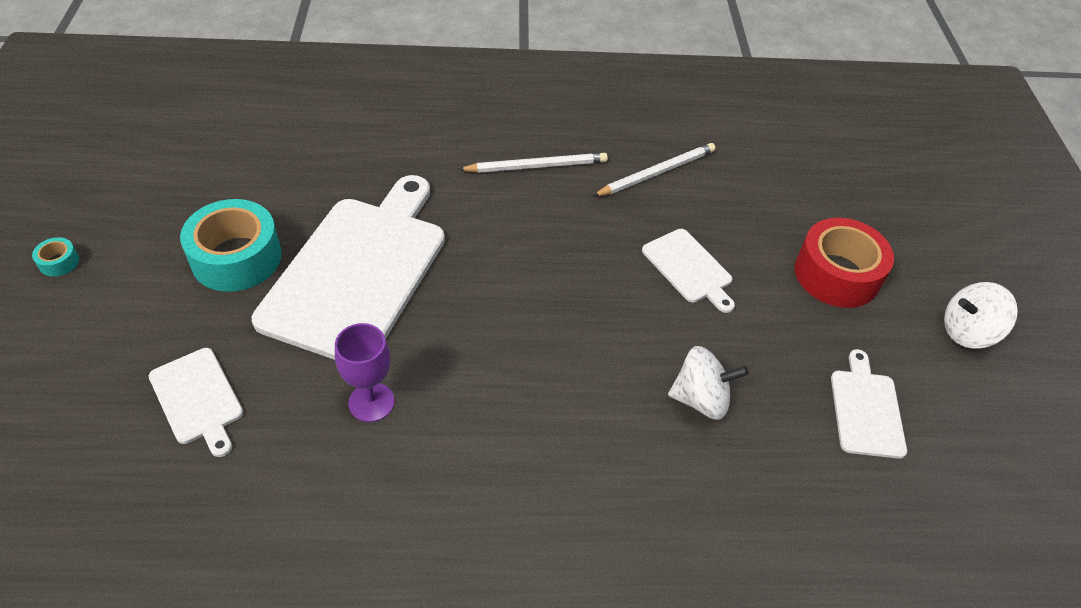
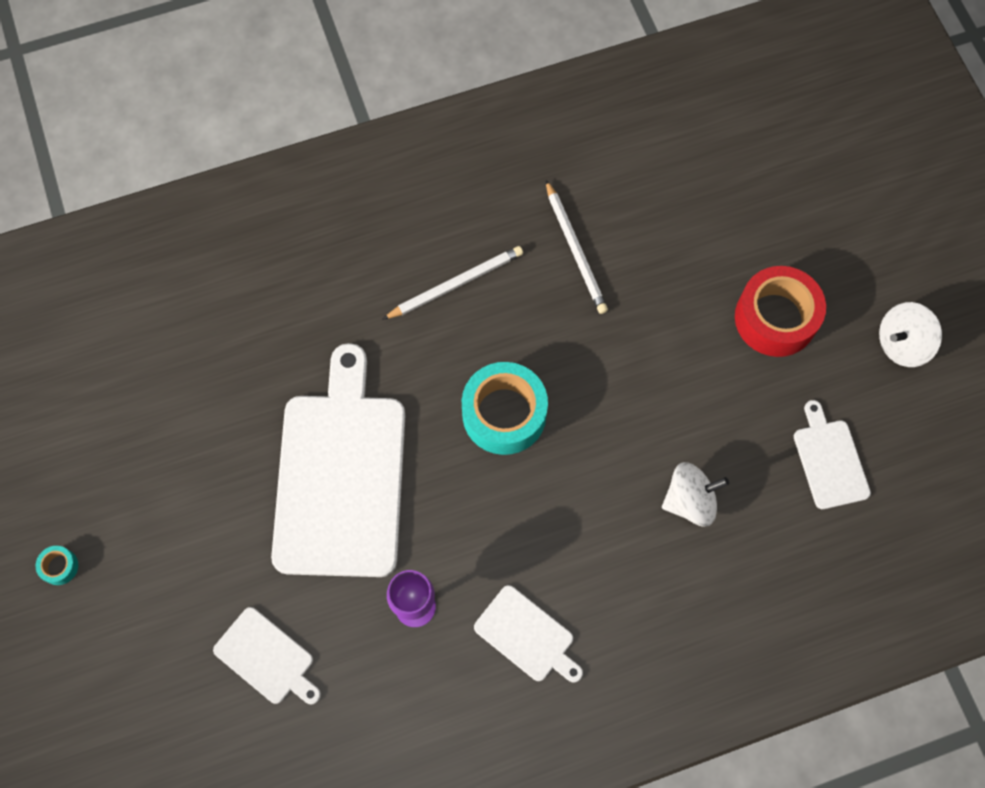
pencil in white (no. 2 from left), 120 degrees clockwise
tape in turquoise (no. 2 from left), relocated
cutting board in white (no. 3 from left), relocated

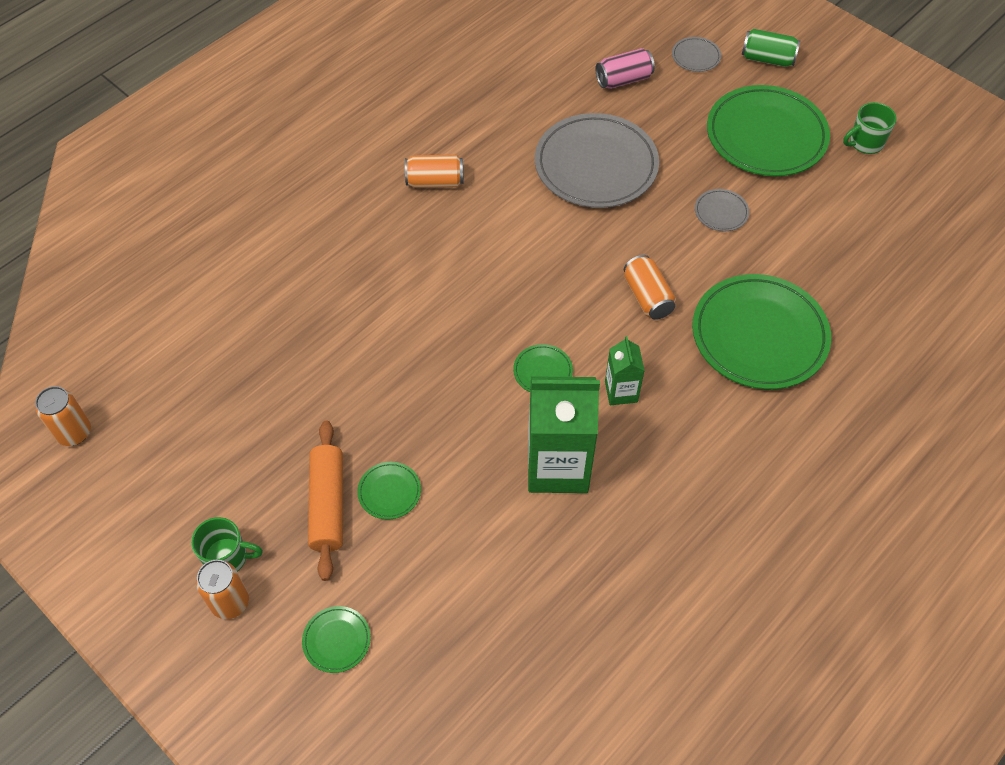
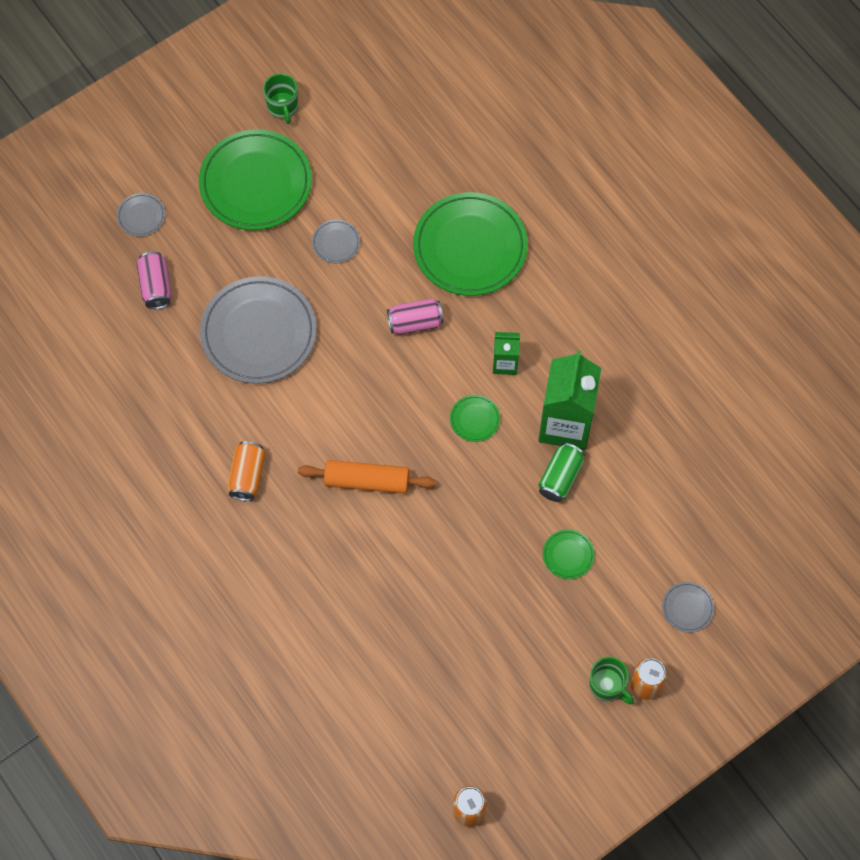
can in green, relocated
can in orange (no. 4 from left) -> can in pink (no. 2 from left)
rolling pin in orange, relocated
mug in green (no. 1 from left in the first image) -> mug in green (no. 2 from left), 120 degrees clockwise
plate in green (no. 1 from left) -> plate in grey (no. 4 from left)

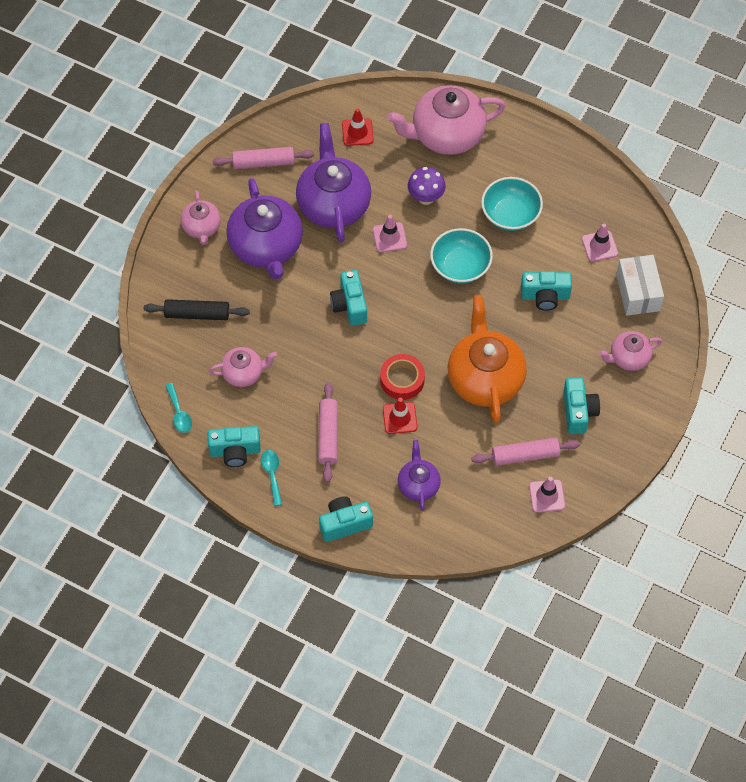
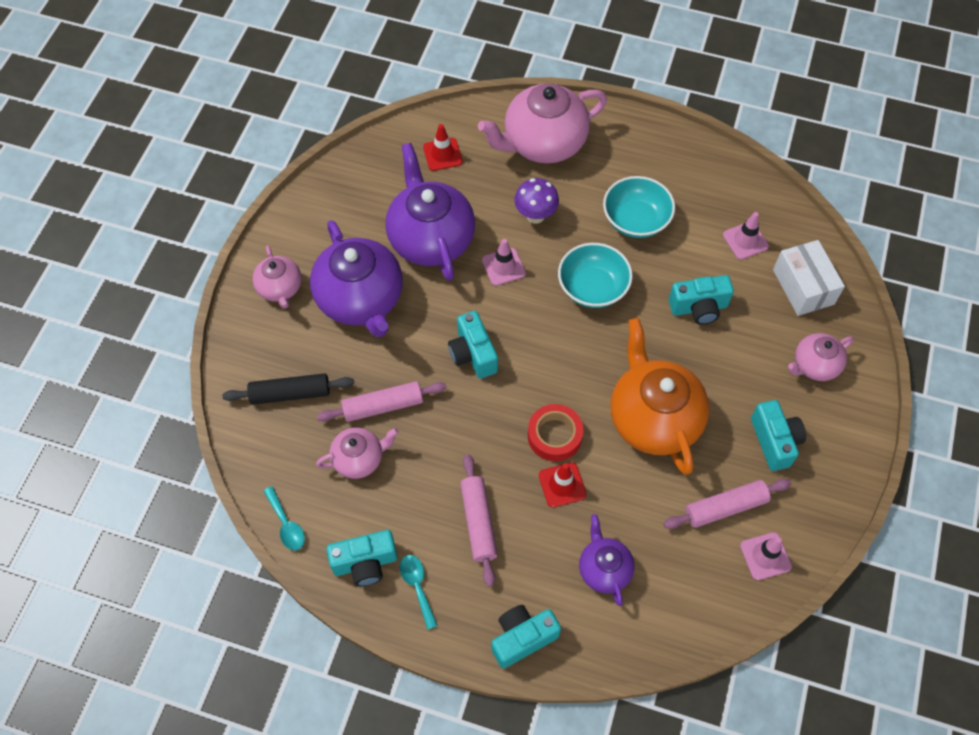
rolling pin in pink (no. 1 from left), relocated

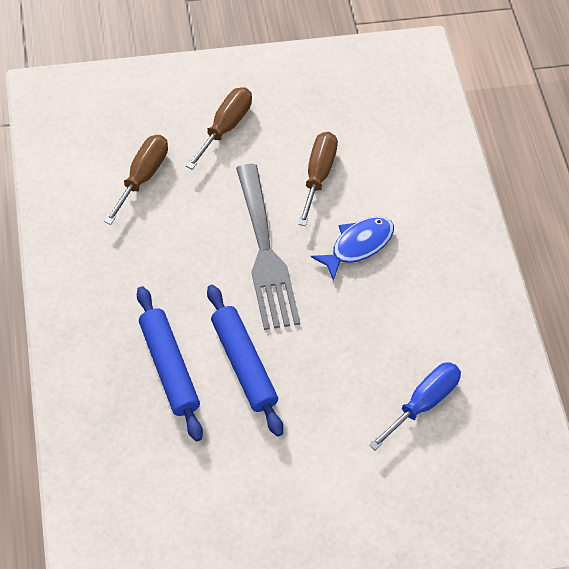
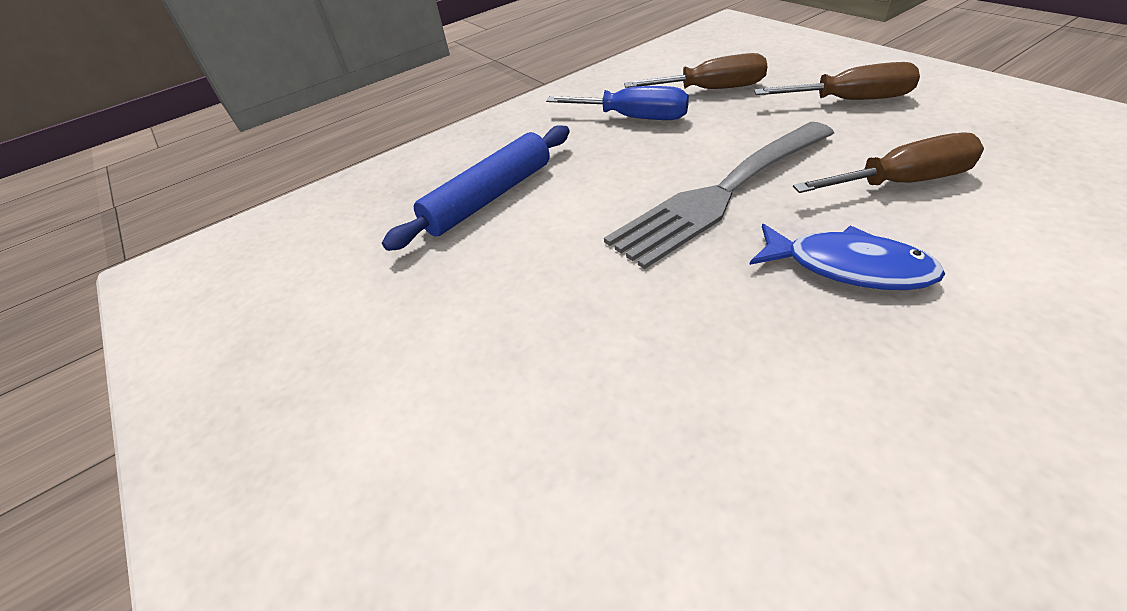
rolling pin in blue (no. 2 from left) -> none
screwdriver in blue, relocated

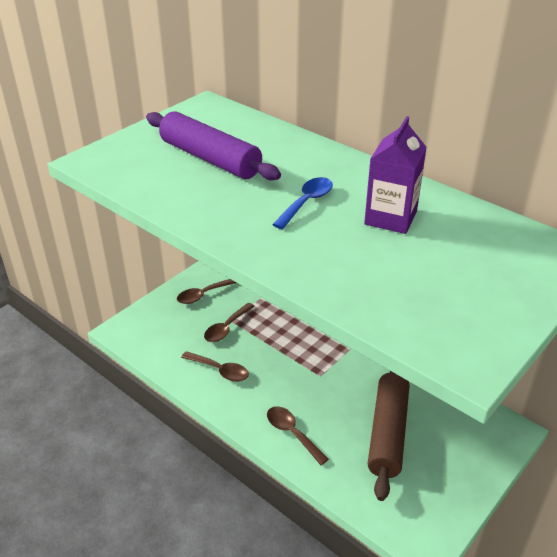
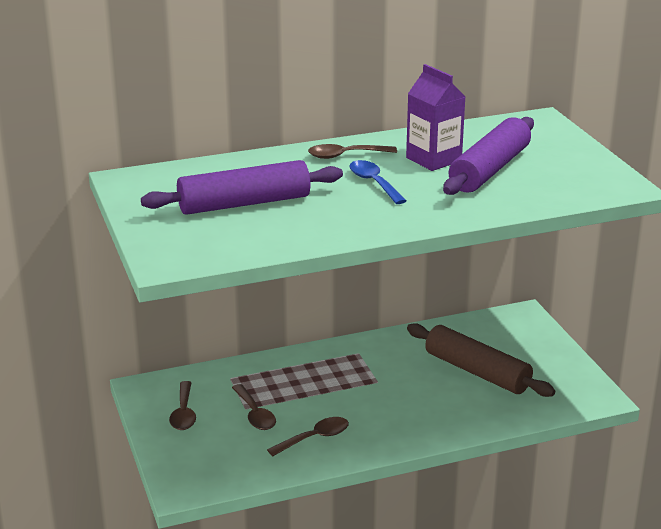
spoon in brown (no. 4 from left), relocated
none -> rolling pin in purple (no. 2 from left)

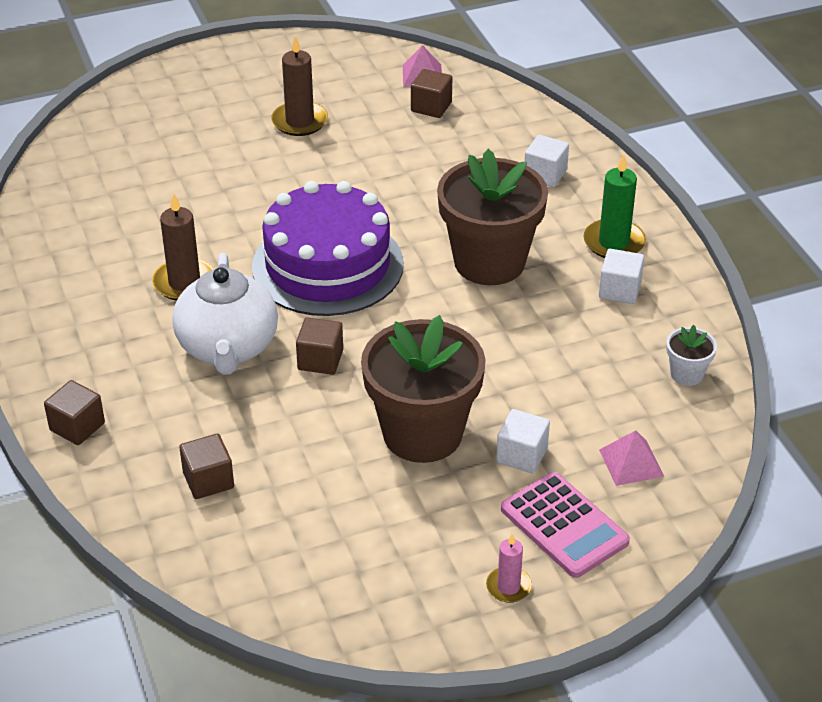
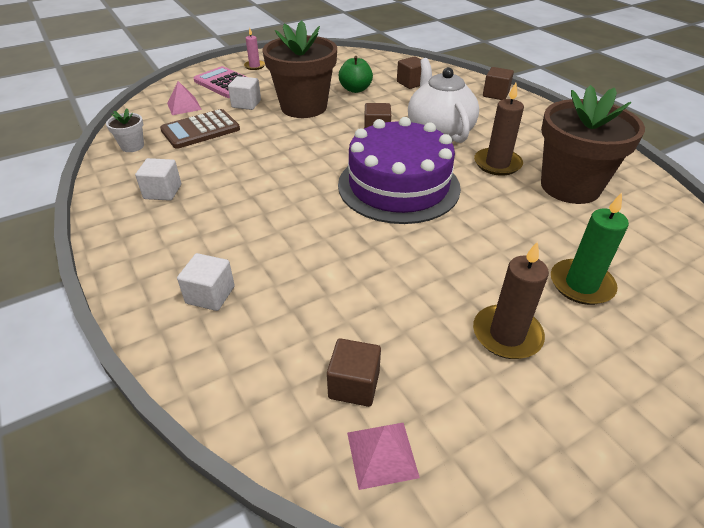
flower pot in brown (no. 2 from left), relocated
candle in green, relocated
none -> apple in green
none -> calculator in brown

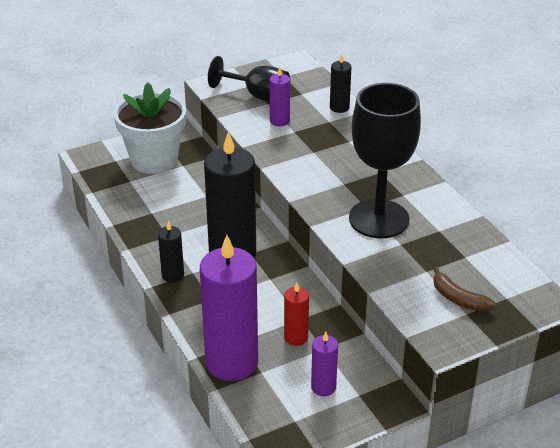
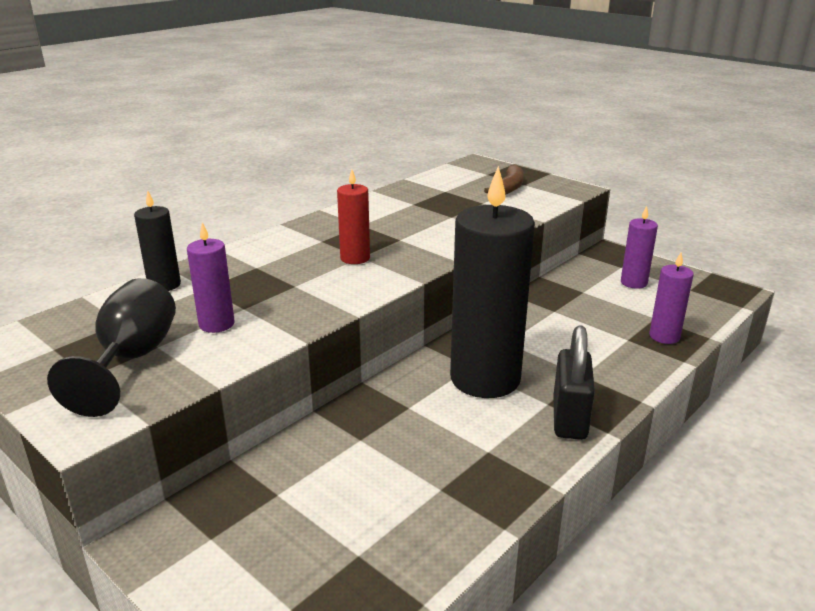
flower pot in white -> none
goblet in black (no. 2 from left) -> none
candle in black (no. 1 from left) -> padlock in black
candle in purple (no. 1 from left in the first image) -> candle in purple (no. 3 from left), x0.46
candle in red, relocated

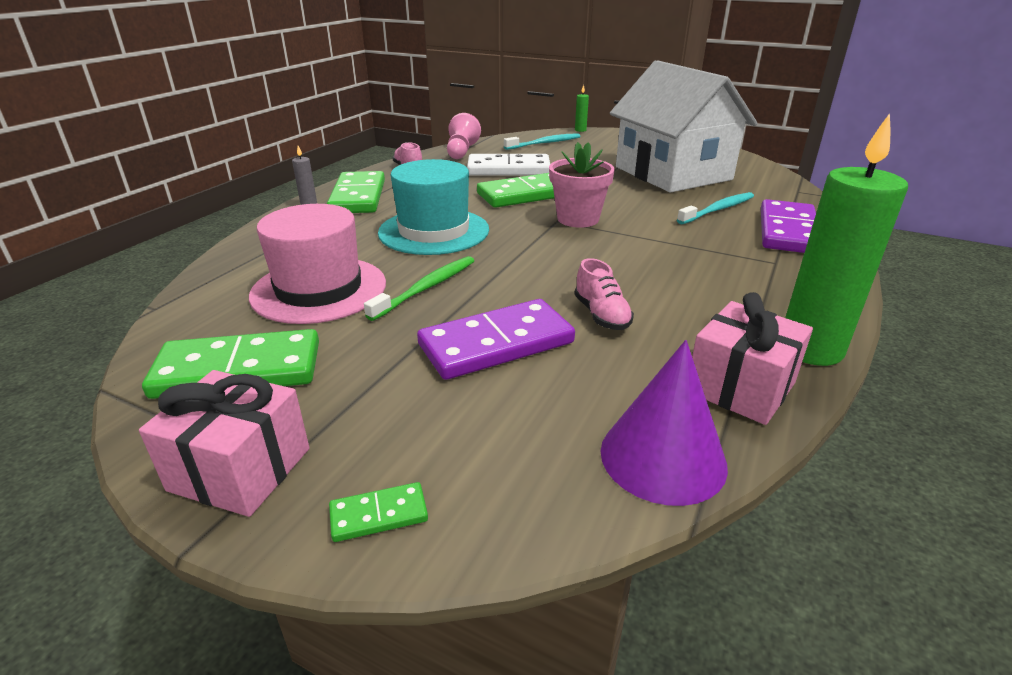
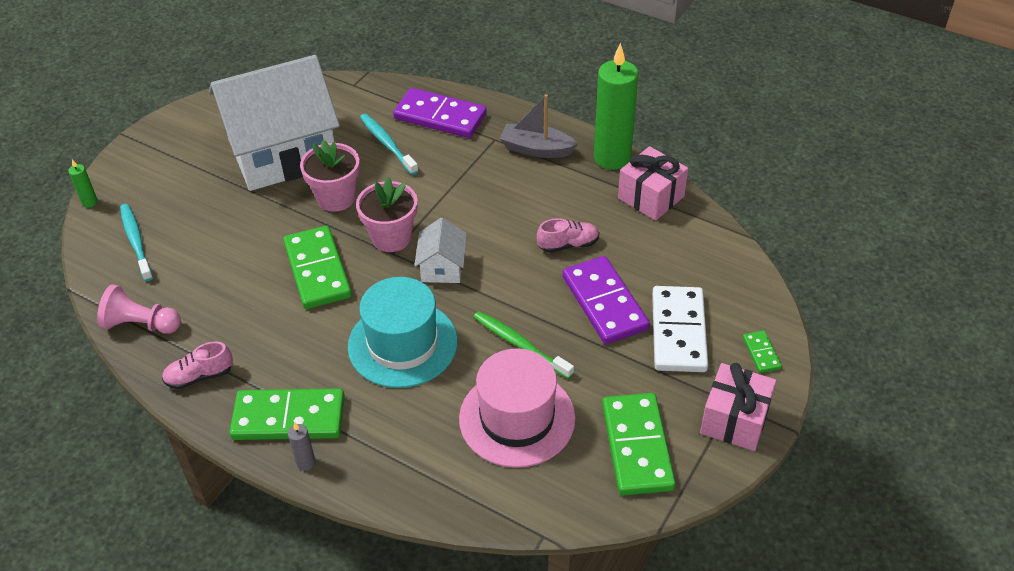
domino in white, relocated
cone in purple -> none
none -> boat in grey
none -> flower pot in pink (no. 1 from left)
none -> house in white (no. 2 from left)

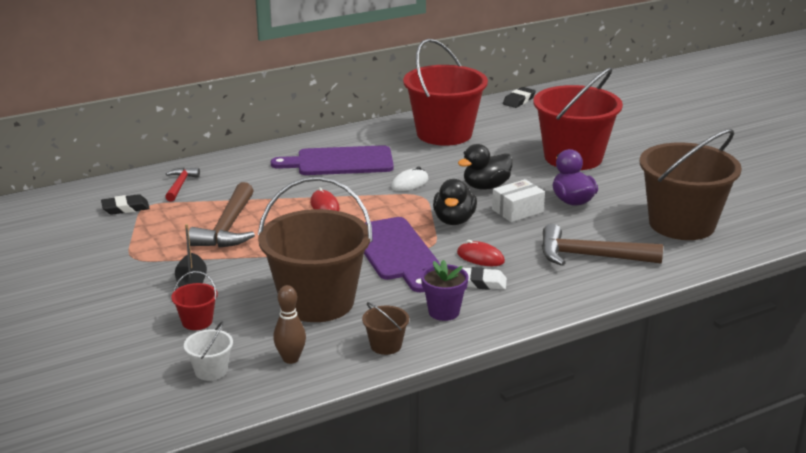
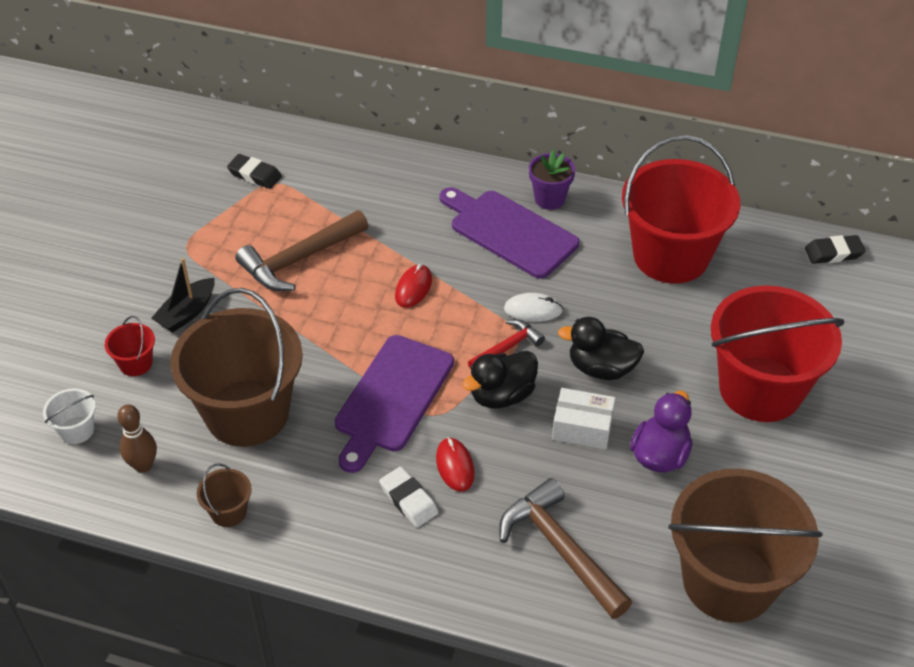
hammer in red, relocated
flower pot in purple, relocated

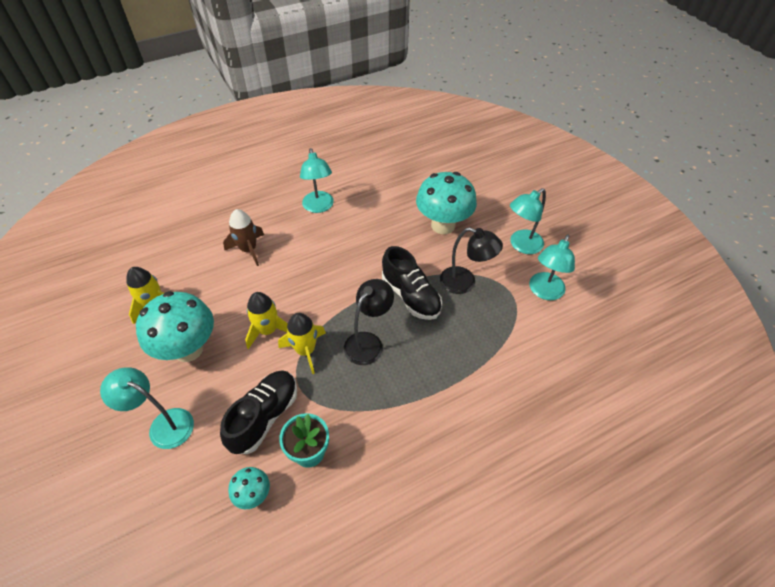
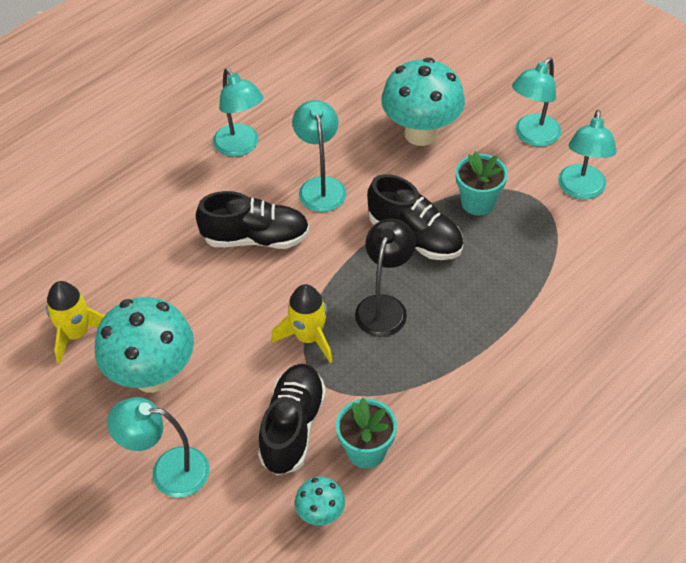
rocket in brown -> none
lamp in black (no. 2 from left) -> flower pot in turquoise (no. 2 from left)
rocket in yellow (no. 2 from left) -> none
none -> lamp in turquoise (no. 3 from left)
none -> shoe in black (no. 1 from left)

